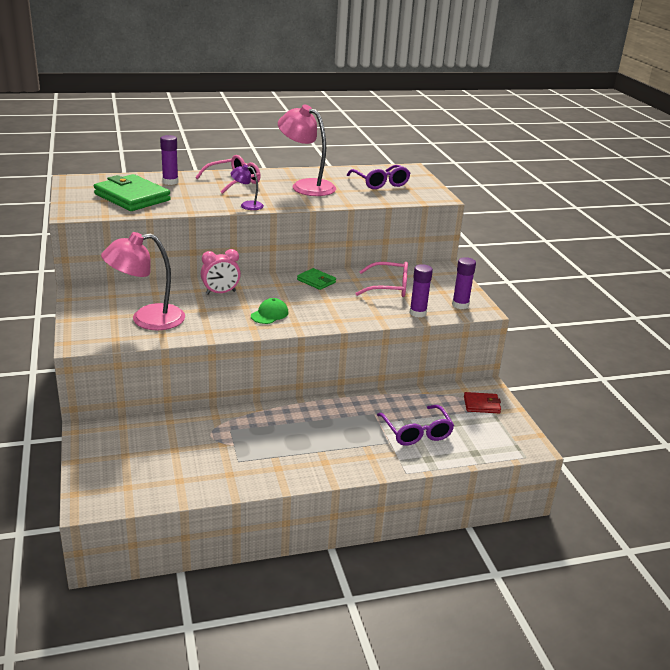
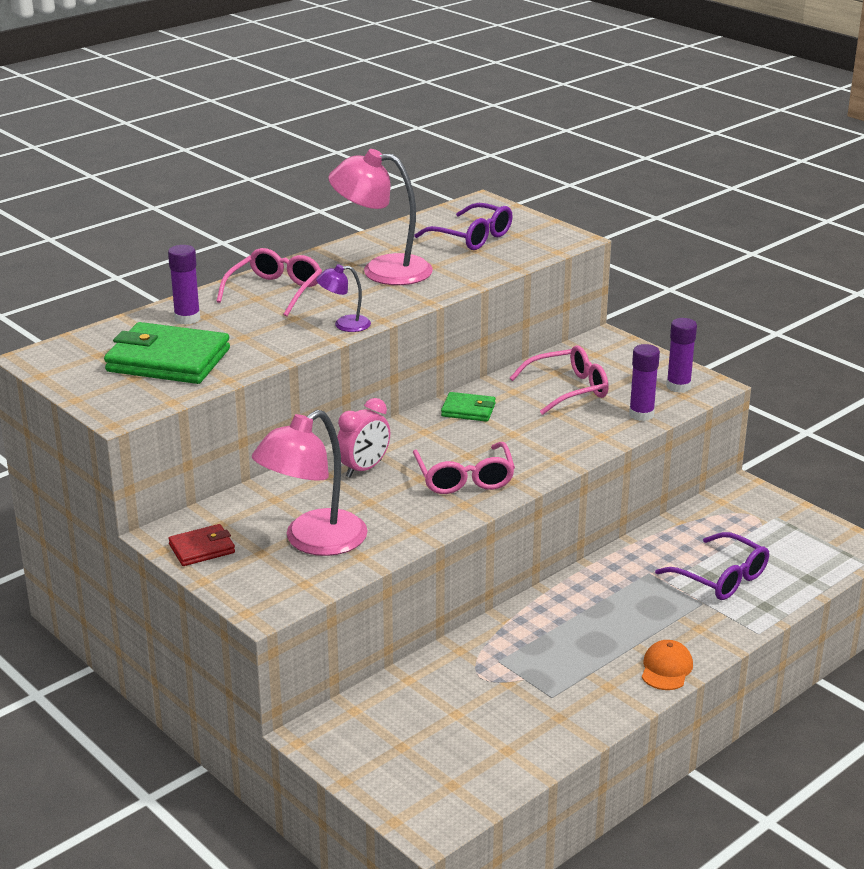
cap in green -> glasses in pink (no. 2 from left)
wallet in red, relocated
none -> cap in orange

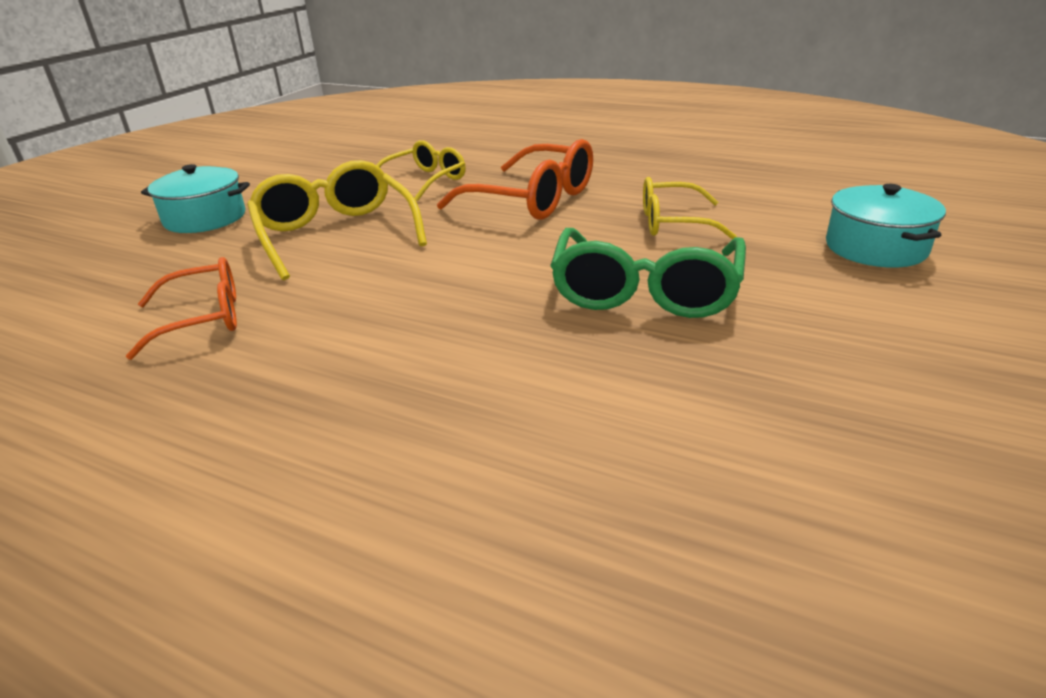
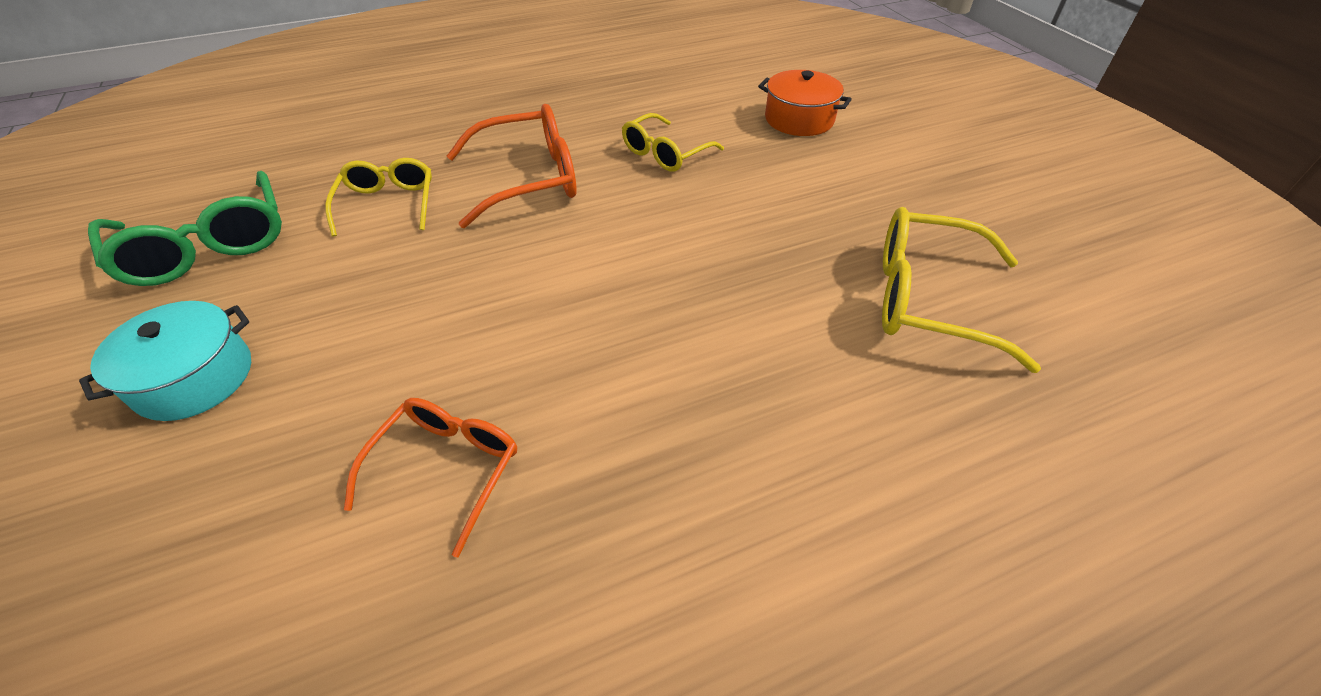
glasses in yellow (no. 1 from left in the first image) -> glasses in yellow (no. 3 from left), relocated
pot in turquoise (no. 2 from left) -> pot in orange
glasses in green, relocated

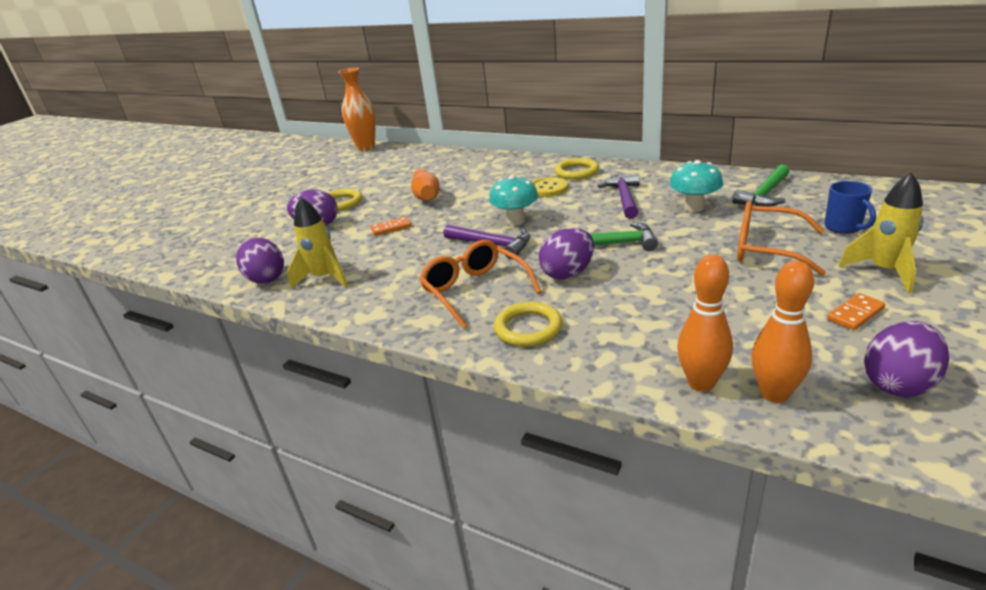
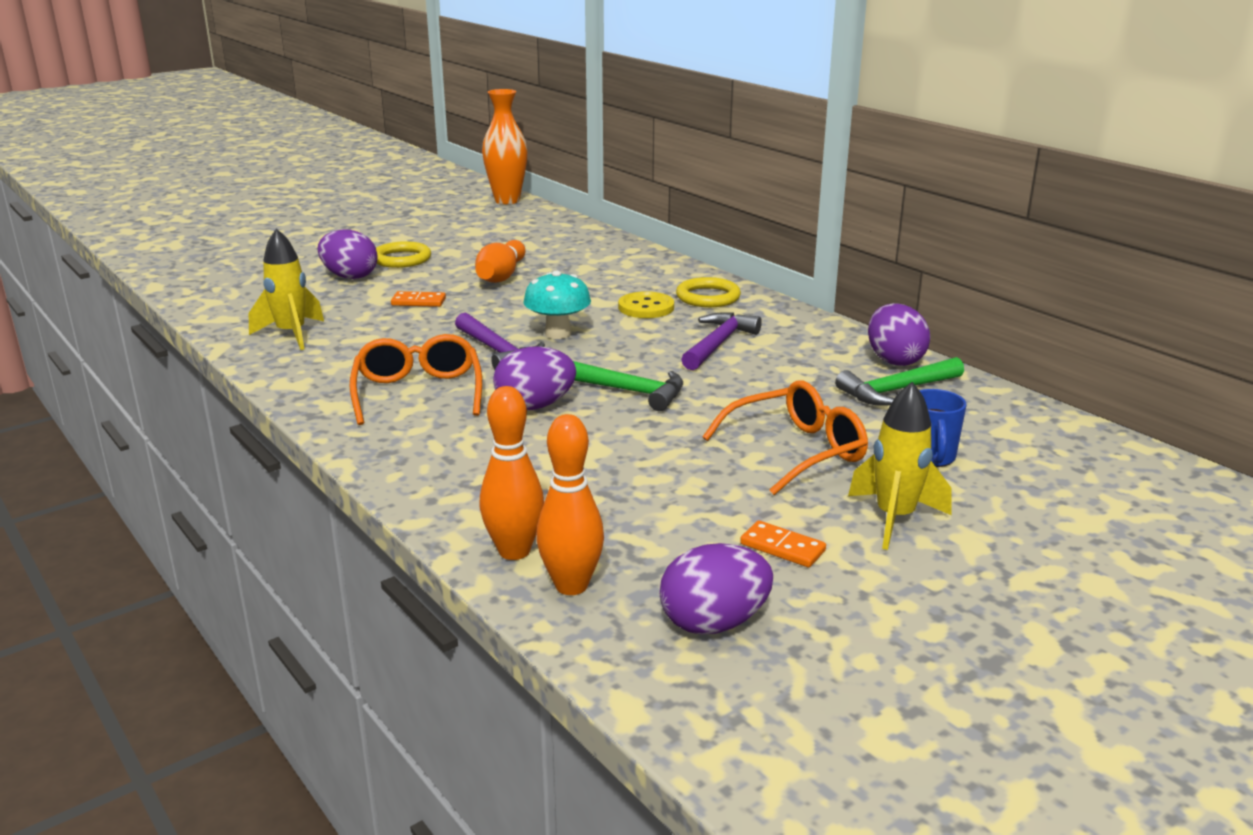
mushroom in turquoise (no. 2 from left) -> none
glasses in orange (no. 2 from left), 105 degrees clockwise
egg in purple (no. 1 from left in the first image) -> egg in purple (no. 4 from left), relocated
domino in orange (no. 2 from left), 45 degrees clockwise
ring in yellow (no. 2 from left) -> none

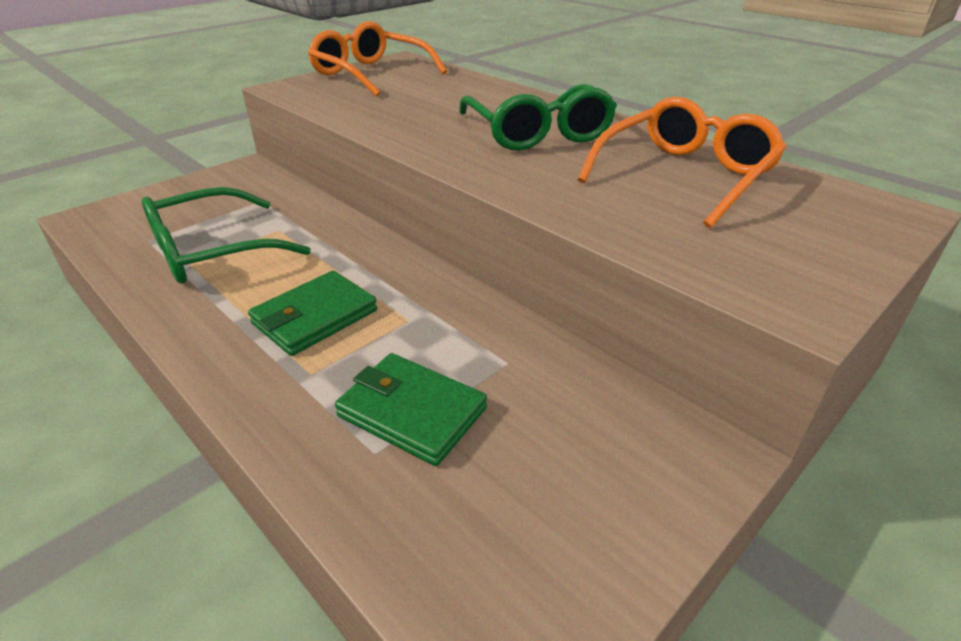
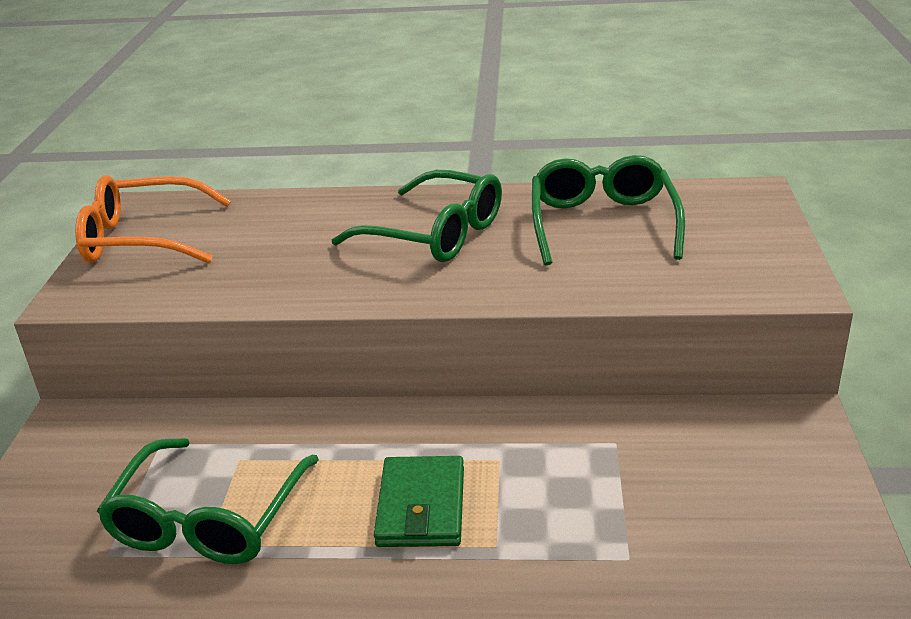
glasses in orange (no. 2 from left) -> glasses in green (no. 3 from left)
wallet in green (no. 2 from left) -> none

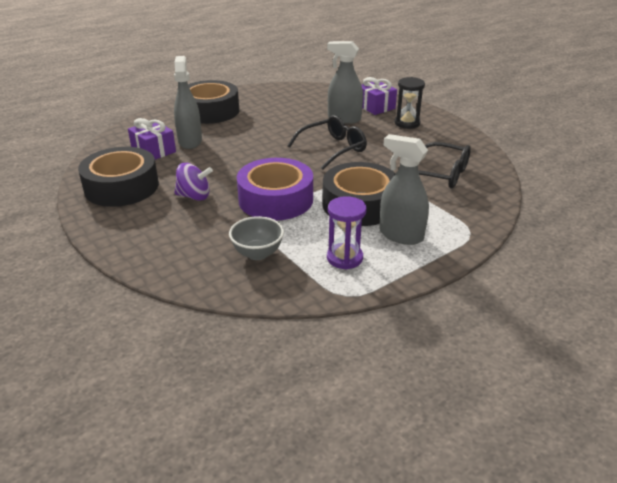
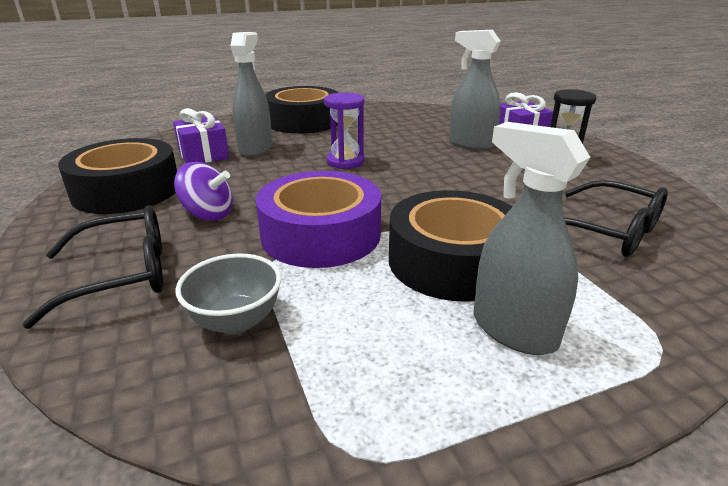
glasses in black (no. 1 from left), relocated
hourglass in purple, relocated

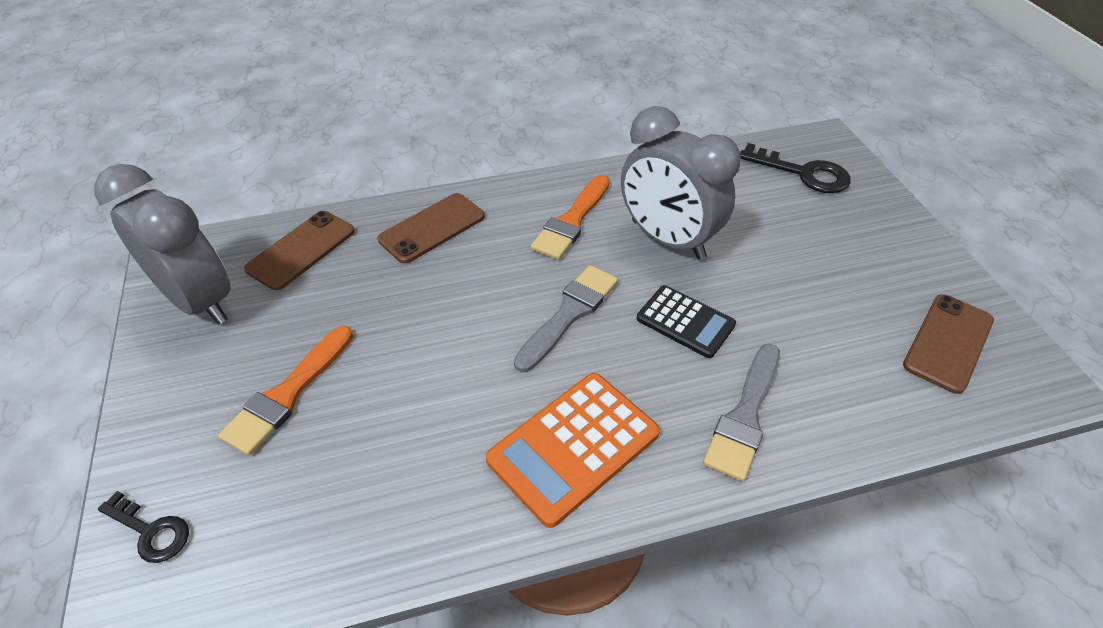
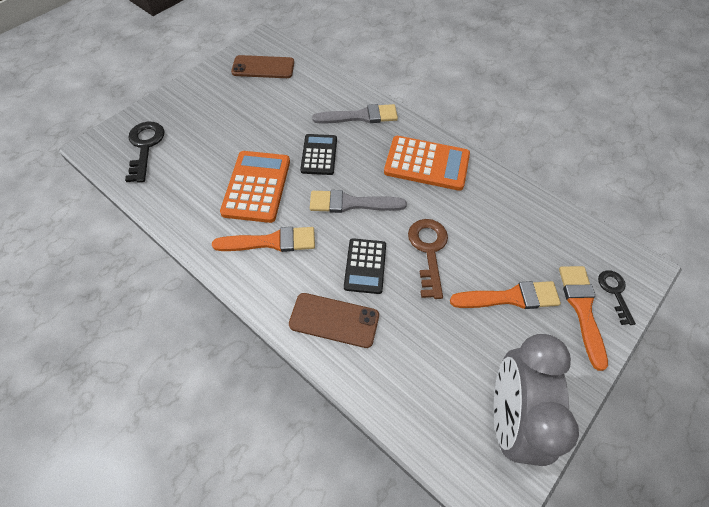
clock in grey (no. 2 from left) -> calculator in orange (no. 1 from left)
phone in brown (no. 1 from left) -> none
none -> key in brown
none -> calculator in black (no. 2 from left)
none -> brush in orange (no. 3 from left)

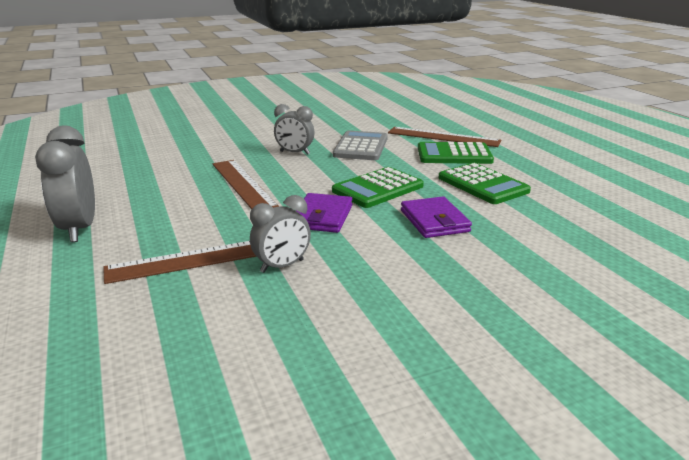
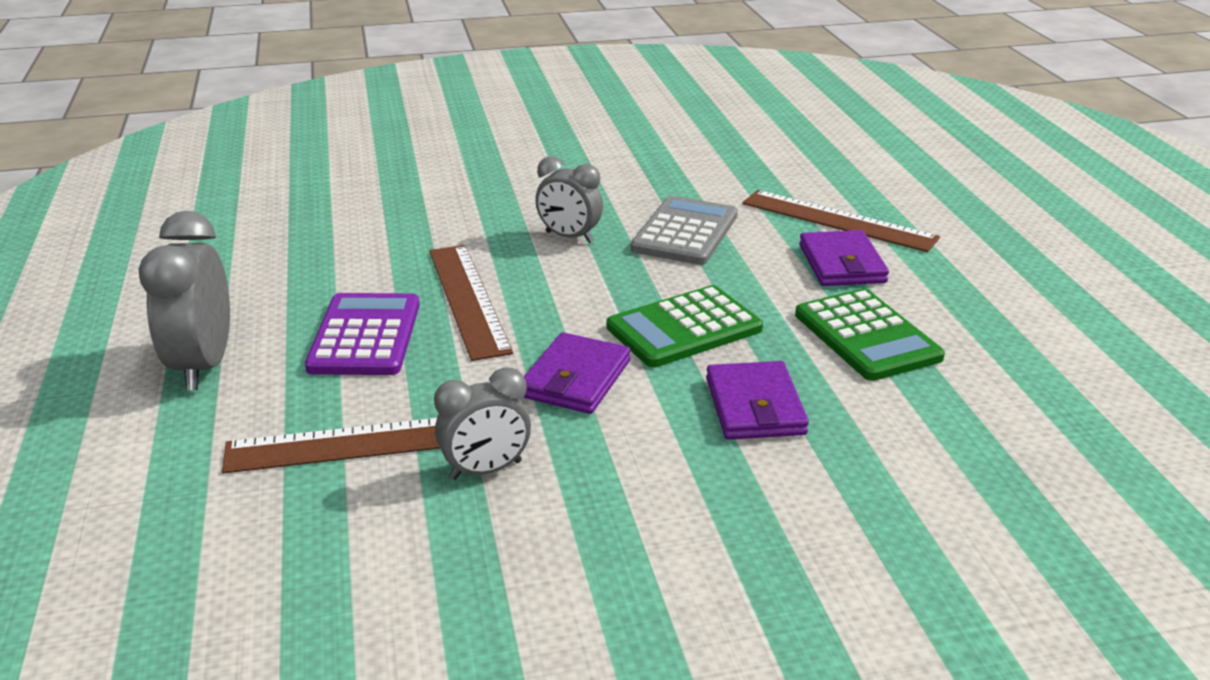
calculator in green (no. 2 from left) -> wallet in purple (no. 3 from left)
none -> calculator in purple

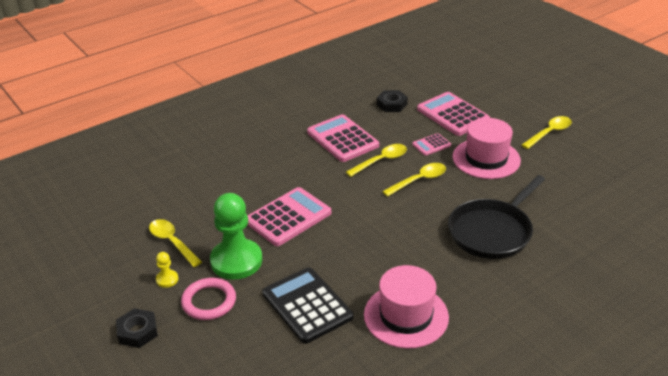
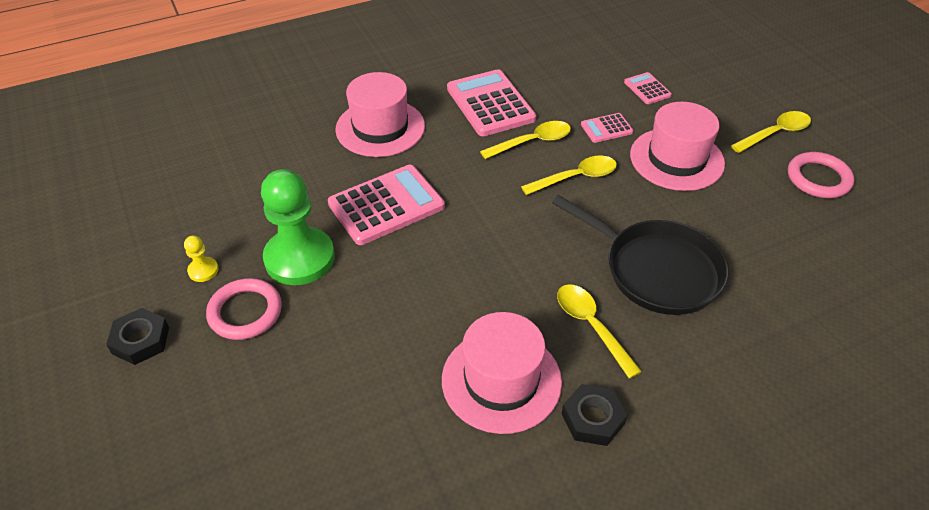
nut in black (no. 2 from left), relocated
calculator in pink (no. 4 from left), x0.50
pan in black, 105 degrees counterclockwise
spoon in yellow (no. 1 from left in the first image) -> spoon in yellow (no. 3 from left), relocated
calculator in black -> none
none -> hat in pink (no. 1 from left)
none -> ring in pink (no. 2 from left)

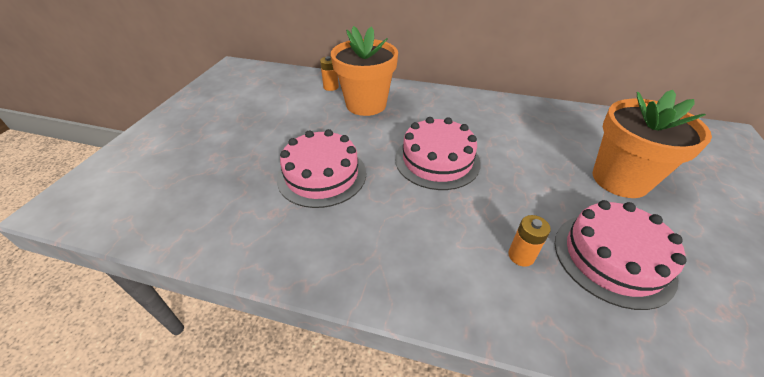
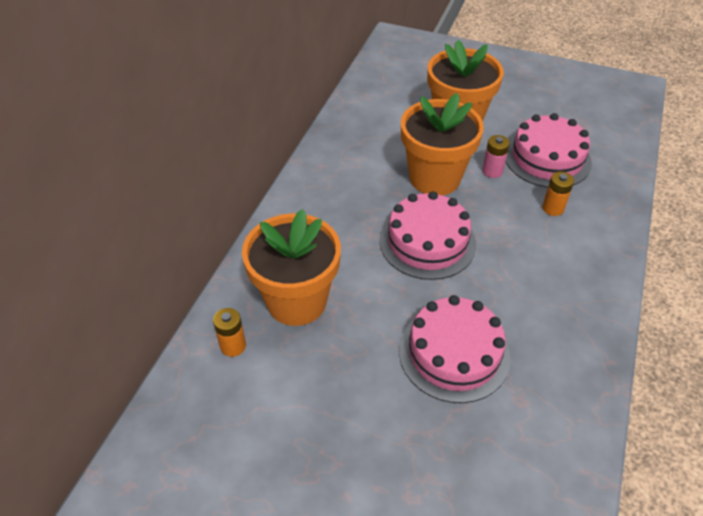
none -> flower pot in orange (no. 2 from left)
none -> battery in pink

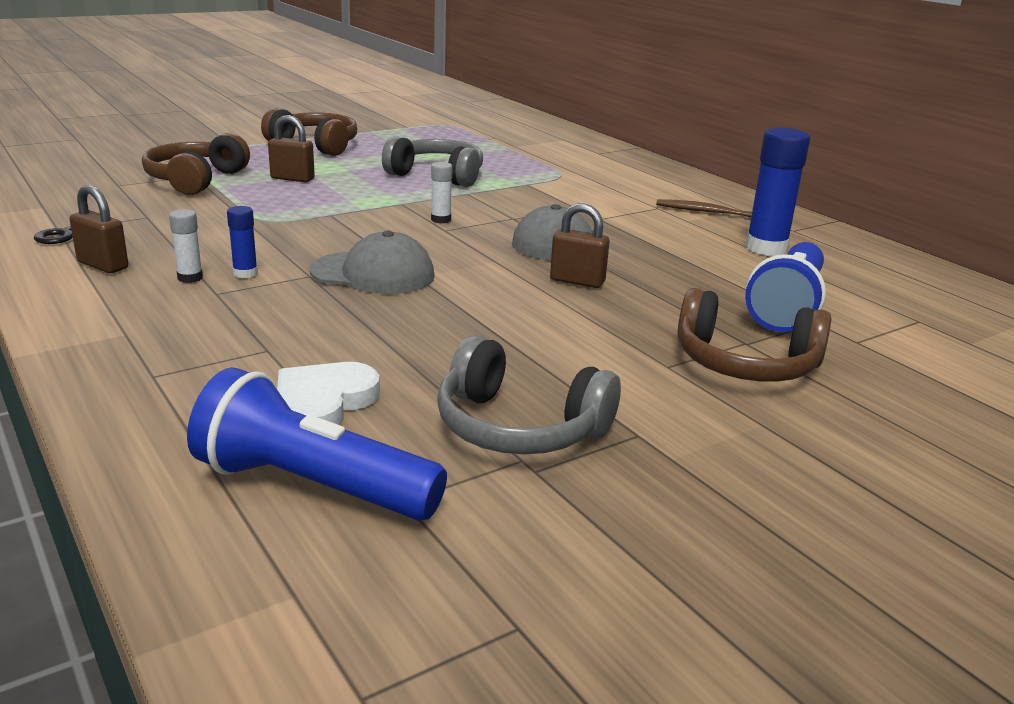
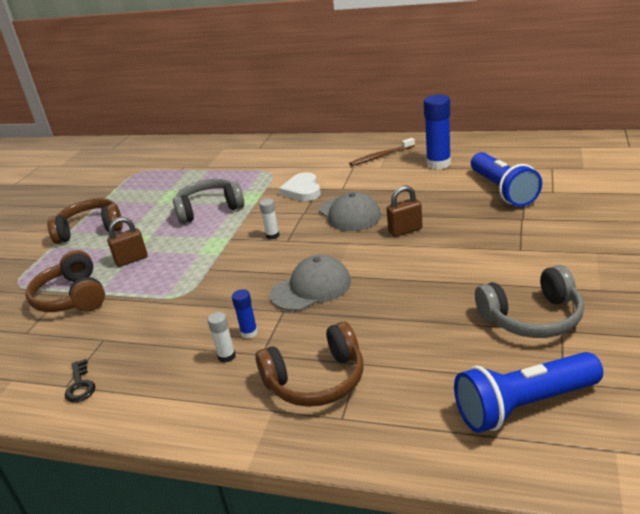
padlock in brown (no. 1 from left) -> none
headphones in brown (no. 3 from left), relocated
heart in white, relocated

